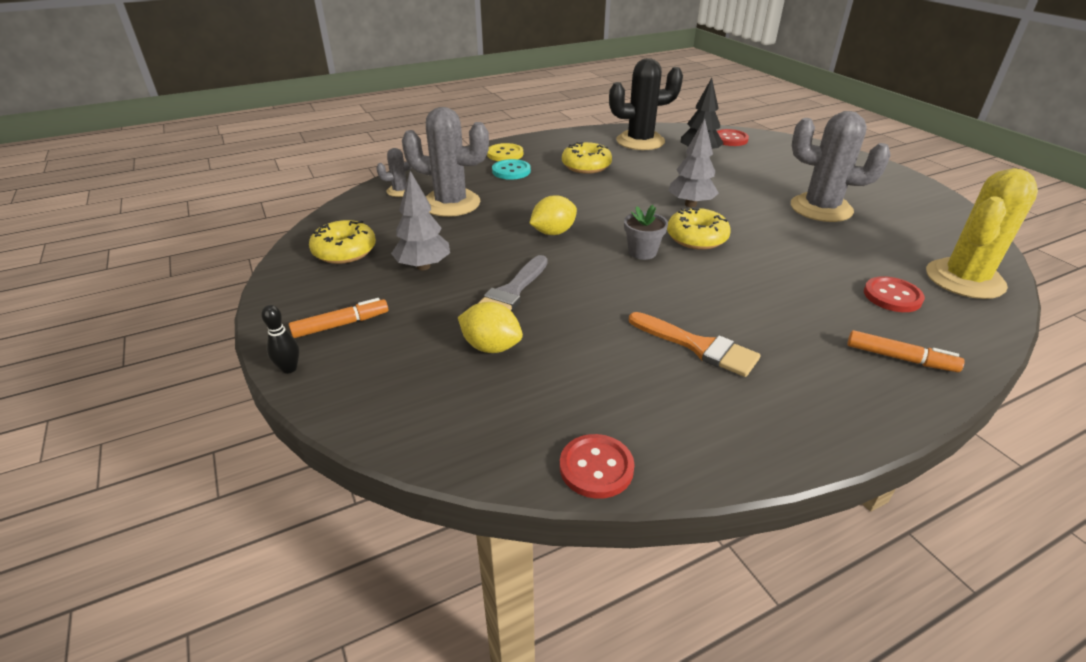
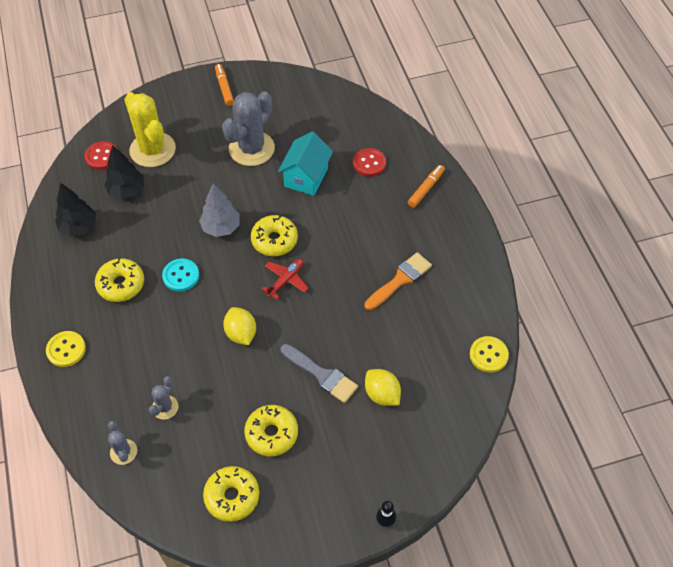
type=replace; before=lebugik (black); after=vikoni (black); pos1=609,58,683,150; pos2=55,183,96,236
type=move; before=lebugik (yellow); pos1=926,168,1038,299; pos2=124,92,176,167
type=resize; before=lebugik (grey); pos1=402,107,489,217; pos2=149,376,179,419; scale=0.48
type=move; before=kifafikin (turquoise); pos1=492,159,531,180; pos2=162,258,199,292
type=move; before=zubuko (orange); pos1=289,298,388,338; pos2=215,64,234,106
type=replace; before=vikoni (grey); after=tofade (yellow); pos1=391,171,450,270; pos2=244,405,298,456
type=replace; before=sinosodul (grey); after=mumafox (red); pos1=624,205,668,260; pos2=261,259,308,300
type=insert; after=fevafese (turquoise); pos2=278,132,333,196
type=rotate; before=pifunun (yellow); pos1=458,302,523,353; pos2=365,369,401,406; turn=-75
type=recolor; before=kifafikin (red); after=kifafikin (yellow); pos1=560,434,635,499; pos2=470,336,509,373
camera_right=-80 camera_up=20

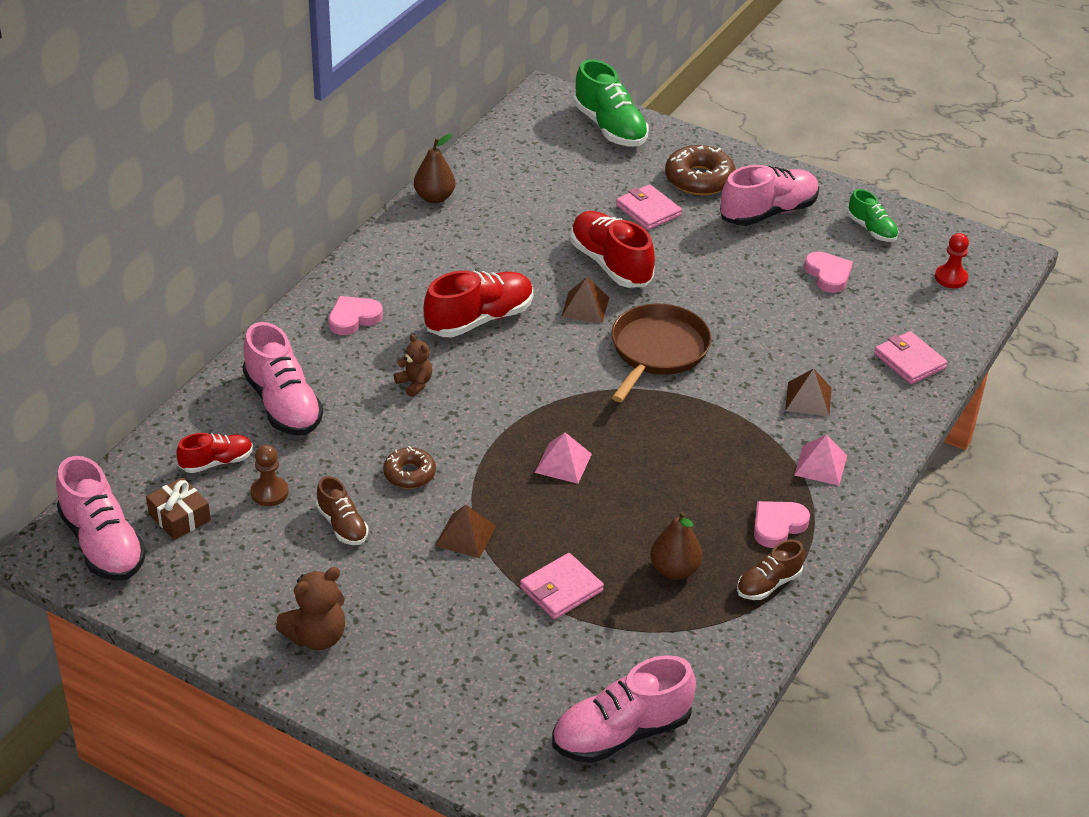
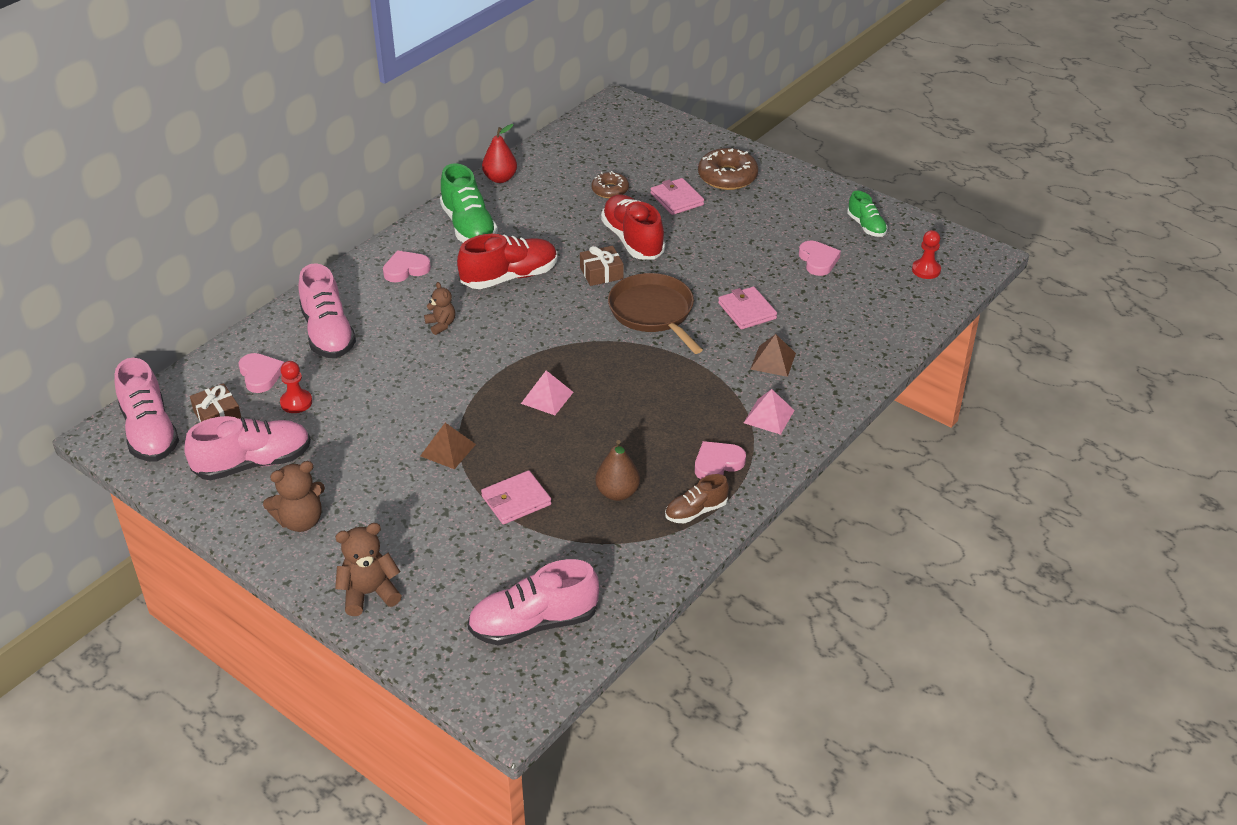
type=move; before=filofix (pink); pos1=720,165,819,226; pos2=185,416,311,480
type=replace; before=filofix (red); after=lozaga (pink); pos1=176,433,253,473; pos2=239,353,284,393
type=recolor; before=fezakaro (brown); after=fezakaro (red); pos1=250,445,289,506; pos2=280,361,312,413
type=insert; after=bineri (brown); pos2=335,523,402,616
type=move; before=filofix (green); pos1=573,59,649,147; pos2=440,163,498,243
type=recolor; before=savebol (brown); after=savebol (red); pos1=414,133,455,203; pos2=482,124,517,183
type=replace; before=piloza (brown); after=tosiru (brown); pos1=561,277,609,323; pos2=580,246,624,286
type=move; before=tofade (brown); pos1=383,446,436,489; pos2=591,171,629,198
type=rotate; before=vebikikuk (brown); pos1=611,304,712,402; pos2=608,273,703,354; turn=-60
type=move; before=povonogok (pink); pos1=874,331,948,384; pos2=718,286,777,329
type=delete; before=filofix (brown); pos1=316,476,368,545
camera_right=10 camera_up=0

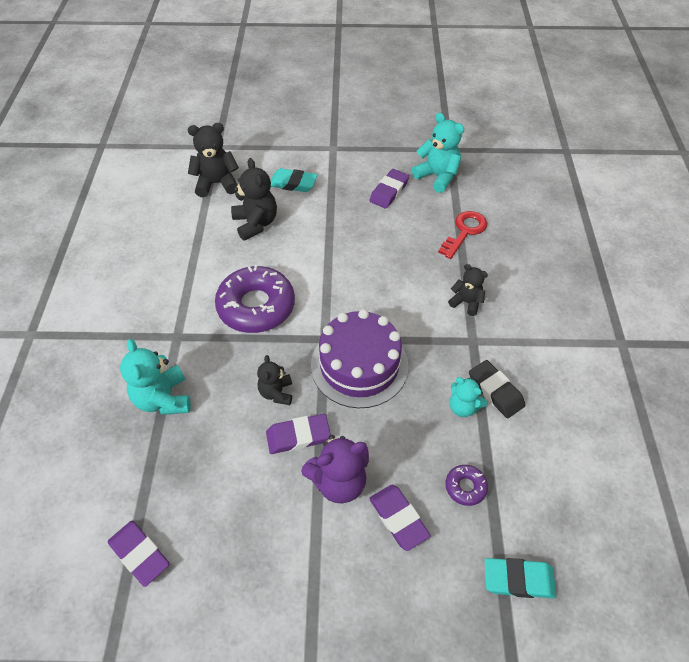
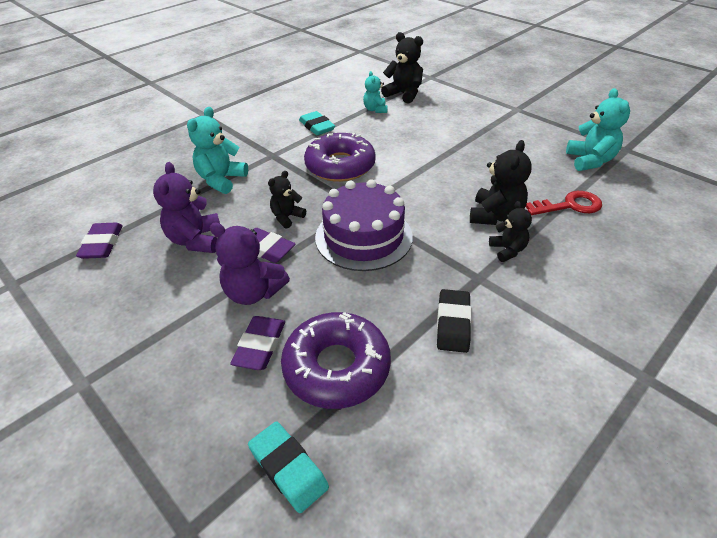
type=insert; after=bineri (purple); pos2=153,162,220,253
type=resize; before=tofade (purple); pos1=445,465,488,506; pos2=281,312,391,409; scale=2.27
type=move; before=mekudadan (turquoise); pos1=271,168,317,192; pos2=299,111,335,135
type=move; before=bineri (turquoise); pos1=450,377,487,417; pos2=363,71,388,113
type=move; before=bineri (black); pos1=231,158,277,241; pos2=470,140,532,225
type=delete; before=mekudadan (purple); pos1=370,169,409,209
camera_right=45 camera_up=-10

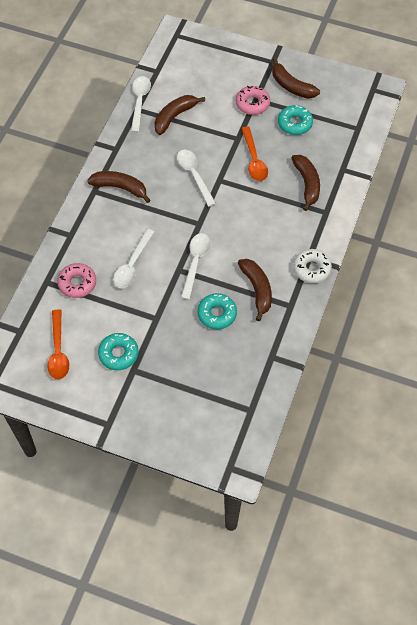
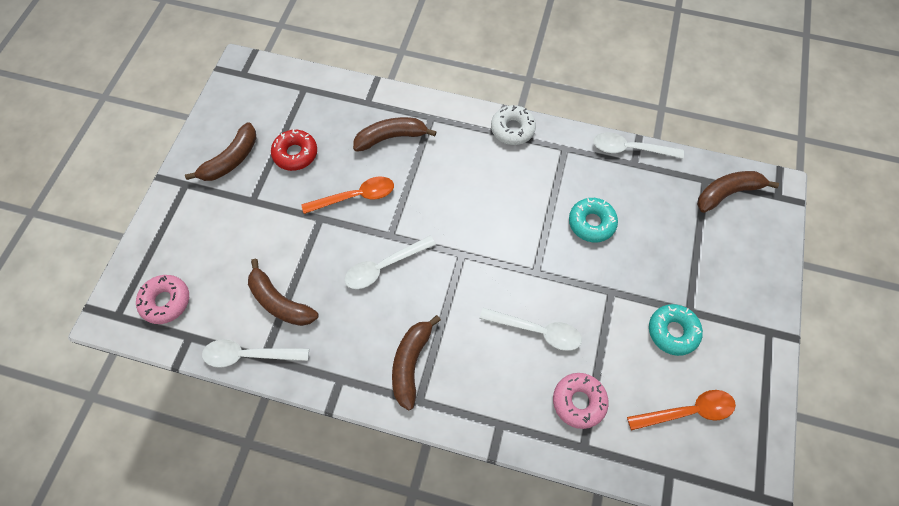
type=move; before=tofade (pink); pos1=236,86,270,115; pos2=136,275,189,324
type=recolor; before=tofade (turquoise); after=tofade (red); pos1=278,105,313,135; pos2=271,129,317,171
type=move; before=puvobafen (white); pos1=181,233,210,300; pos2=593,132,684,159
type=move; before=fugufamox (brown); pos1=238,259,272,321; pos2=697,171,779,213
camera_right=-95 camera_up=5

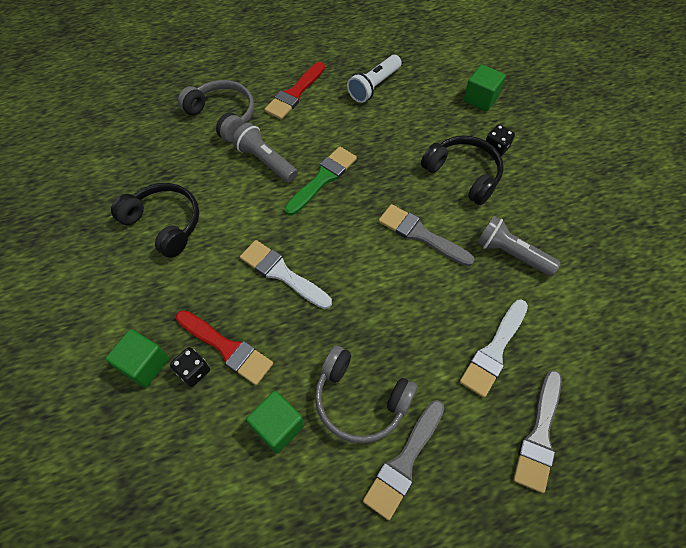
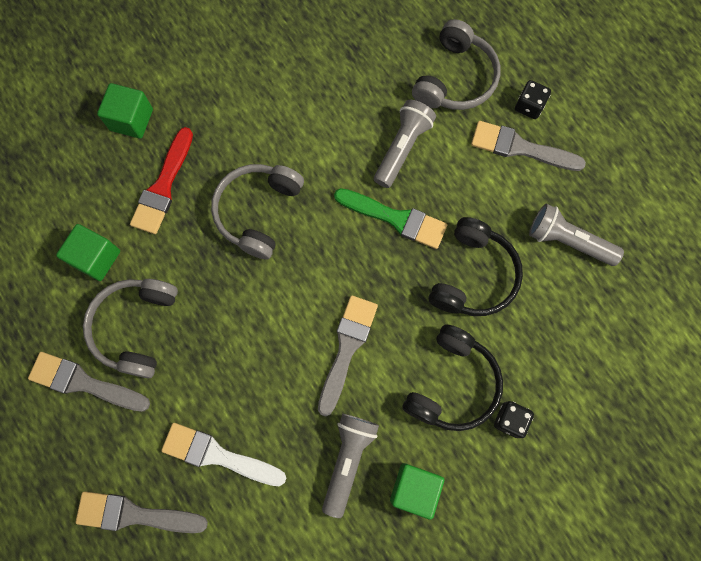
type=replace; before=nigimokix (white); after=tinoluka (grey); pos1=240,240,332,309; pos2=211,164,304,259
type=move; before=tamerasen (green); pos1=463,64,506,111; pos2=390,463,444,520
type=move; before=tinoluka (black); pos1=111,183,199,258; pos2=429,217,523,316
type=recolor; before=nigimokix (red); after=nigimokix (grey); pos1=264,62,325,120; pos2=471,121,586,171
type=move; before=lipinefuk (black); pos1=170,347,210,387; pos2=515,80,551,119
type=recolor; before=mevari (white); after=mevari (grey); pos1=347,55,402,103; pos2=529,204,624,266
camera_right=75 camera_up=15

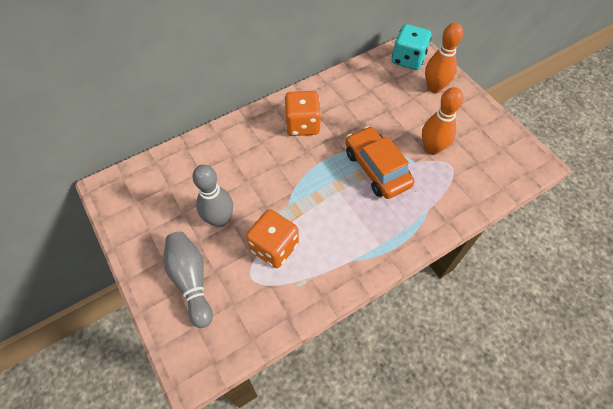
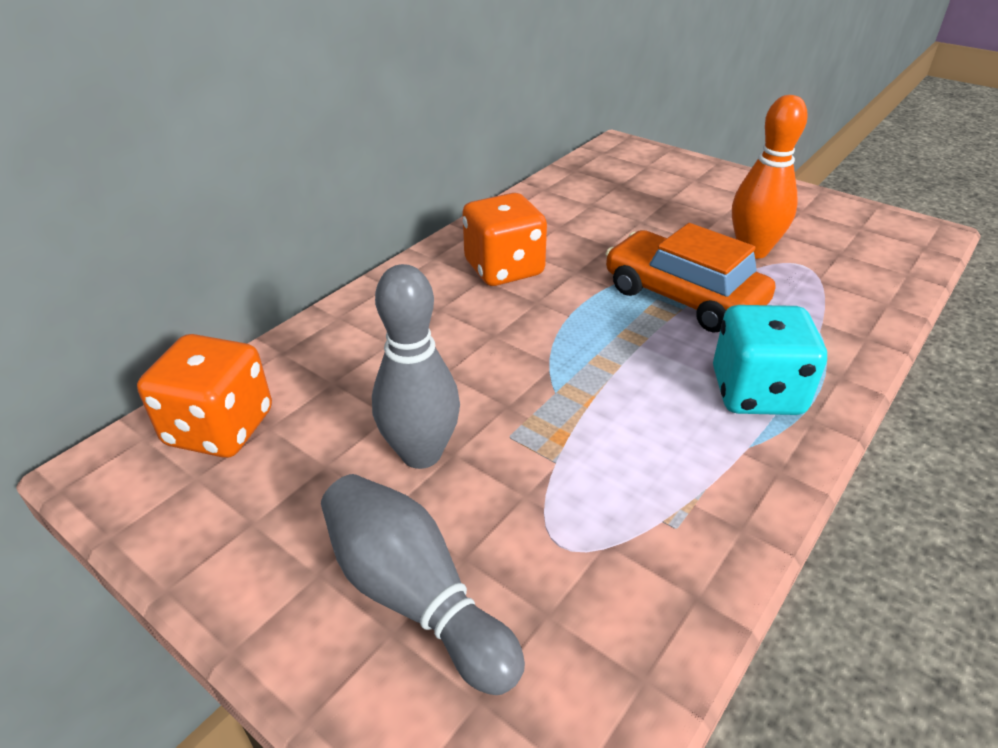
type=move; before=lipinefuk (orange); pos1=246,209,299,268; pos2=137,334,272,458
type=move; before=lipinefuk (turquoise); pos1=392,24,432,70; pos2=713,305,827,415
type=delete; before=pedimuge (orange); pos1=425,23,463,93
camera_right=-20 camera_up=-20

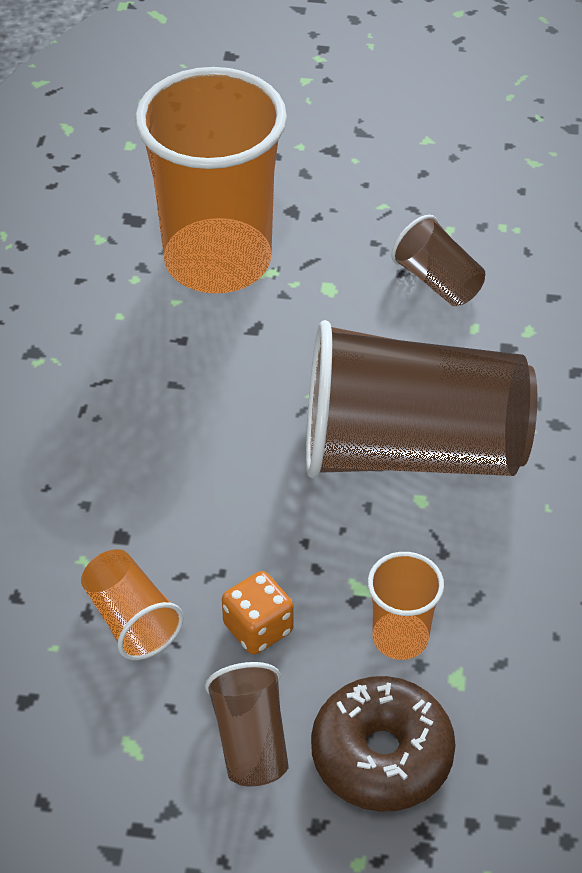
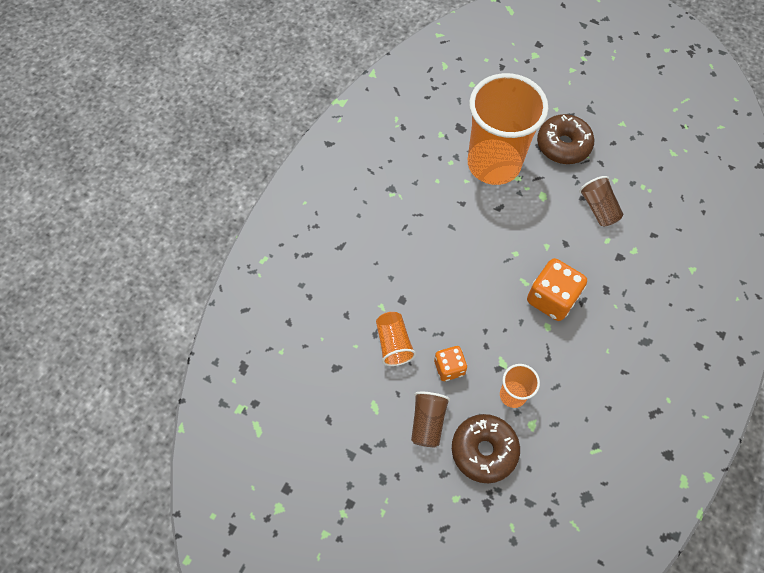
type=replace; before=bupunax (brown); after=lipinefuk (orange); pos1=306,320,537,478; pos2=527,258,587,321
type=insert; after=tofade (brown); pos2=537,114,594,164
camera_right=20 camera_up=15

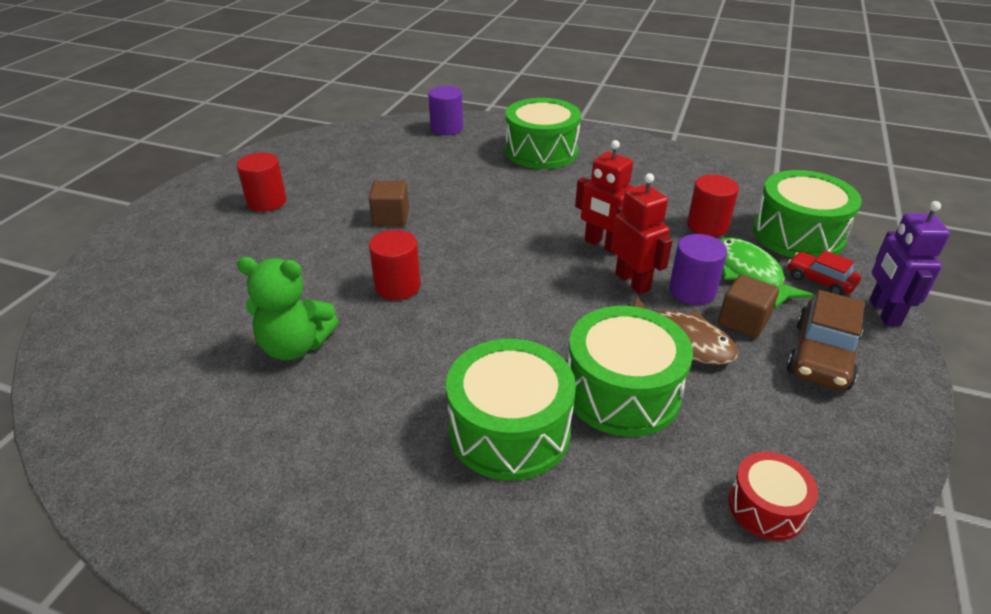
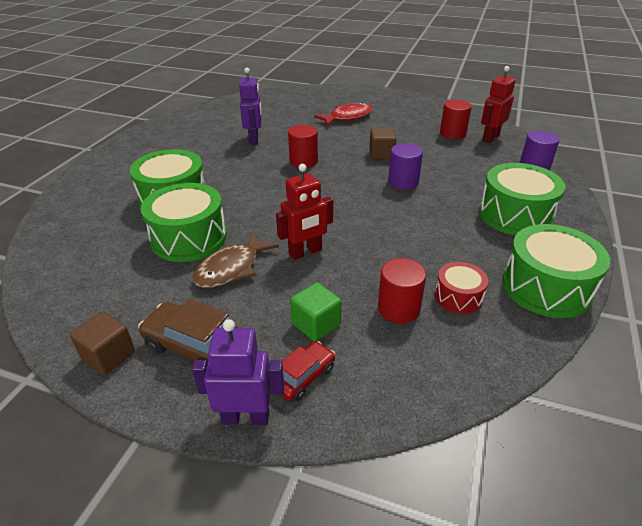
type=move; before=tamerasen (brown); pos1=718,274,779,338; pos2=70,311,135,375
type=replace; before=bineri (green); after=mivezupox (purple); pos1=237,257,339,360; pos2=239,68,262,145
type=replace; before=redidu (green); after=tamerasen (green); pos1=720,237,814,309; pos2=290,282,341,342
type=insert; after=redidu (red); pos2=314,102,373,126
type=move; before=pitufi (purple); pos1=669,234,727,305; pos2=388,143,423,190
type=move; before=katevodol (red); pos1=728,452,818,541; pos2=435,262,488,314
type=move; before=pitufi (red); pos1=237,153,287,212; pos2=440,100,472,139
type=move; before=mivezupox (red); pos1=575,140,635,254; pos2=481,66,516,143
type=move; before=katevodol (green); pos1=753,170,862,258; pos2=502,224,610,318
camera_right=90 camera_up=0

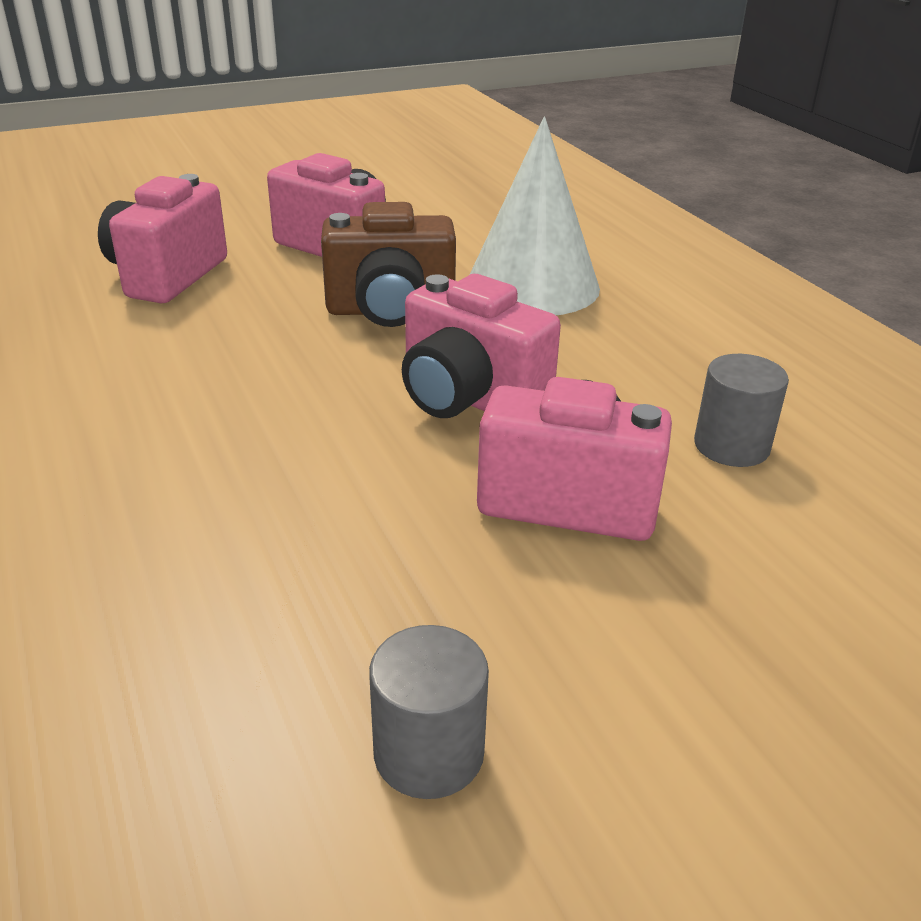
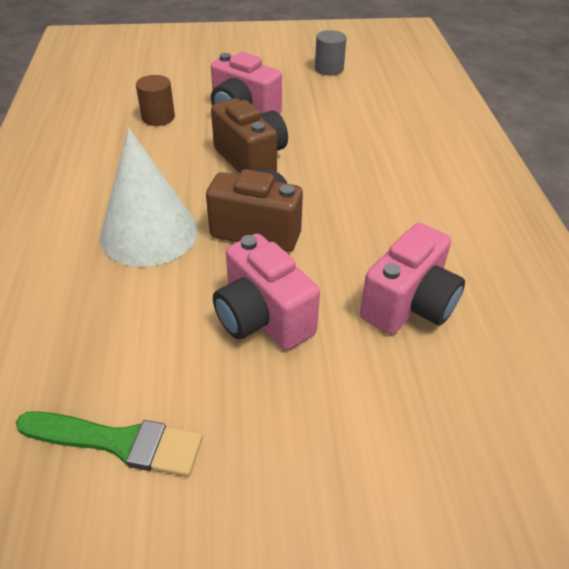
type=insert; after=nigimokix (green); pos2=16,411,203,477
type=recolor; before=pitufi (grey); after=pitufi (brown); pos1=694,354,789,467; pos2=136,75,175,126
type=recolor; before=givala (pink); after=givala (brown); pos1=402,274,561,418; pos2=211,98,288,173
camera_right=-160 camera_up=10

